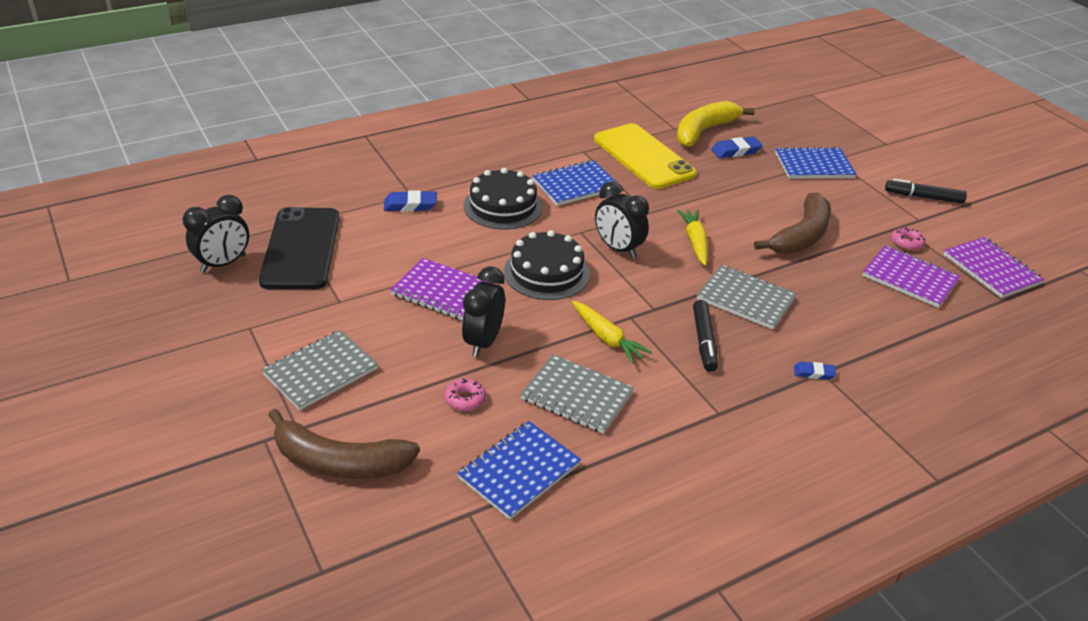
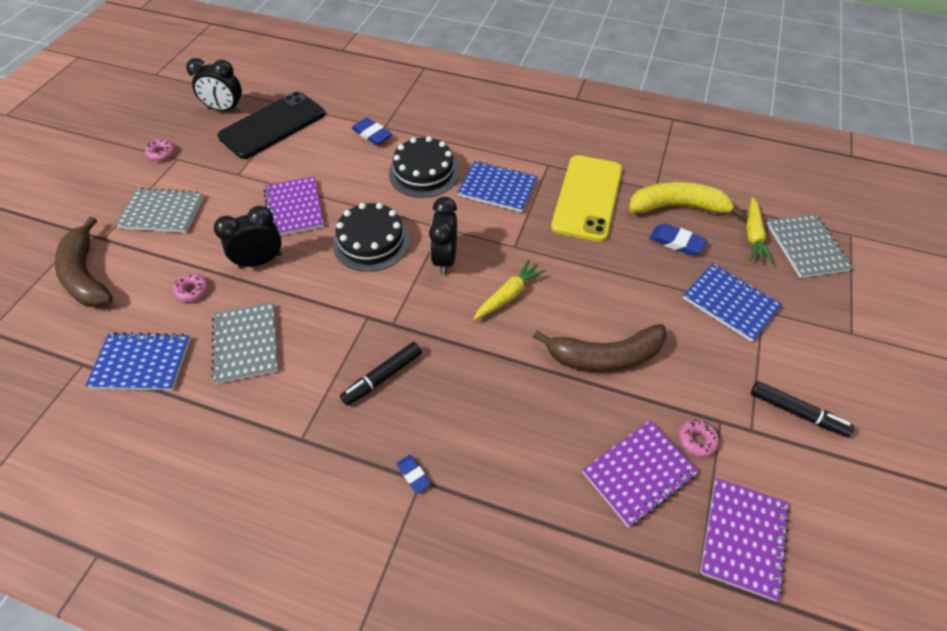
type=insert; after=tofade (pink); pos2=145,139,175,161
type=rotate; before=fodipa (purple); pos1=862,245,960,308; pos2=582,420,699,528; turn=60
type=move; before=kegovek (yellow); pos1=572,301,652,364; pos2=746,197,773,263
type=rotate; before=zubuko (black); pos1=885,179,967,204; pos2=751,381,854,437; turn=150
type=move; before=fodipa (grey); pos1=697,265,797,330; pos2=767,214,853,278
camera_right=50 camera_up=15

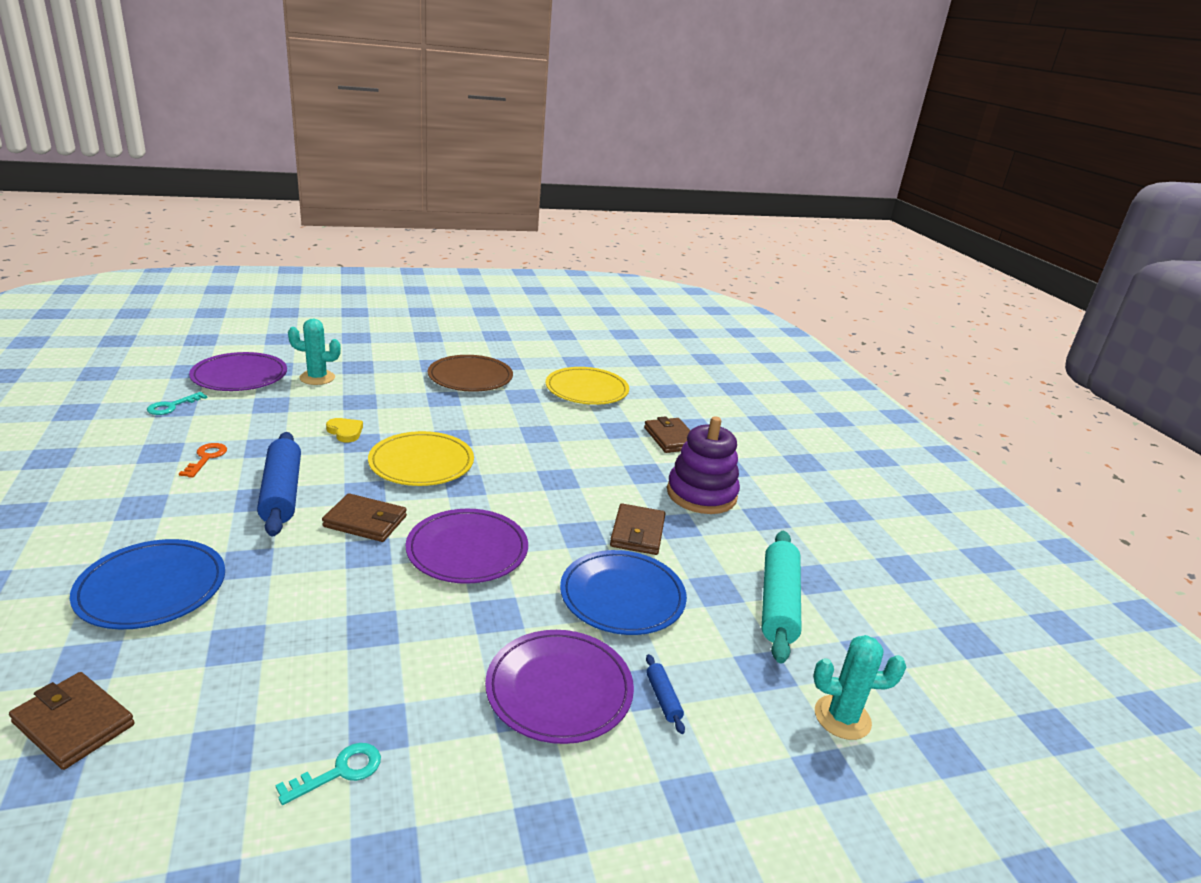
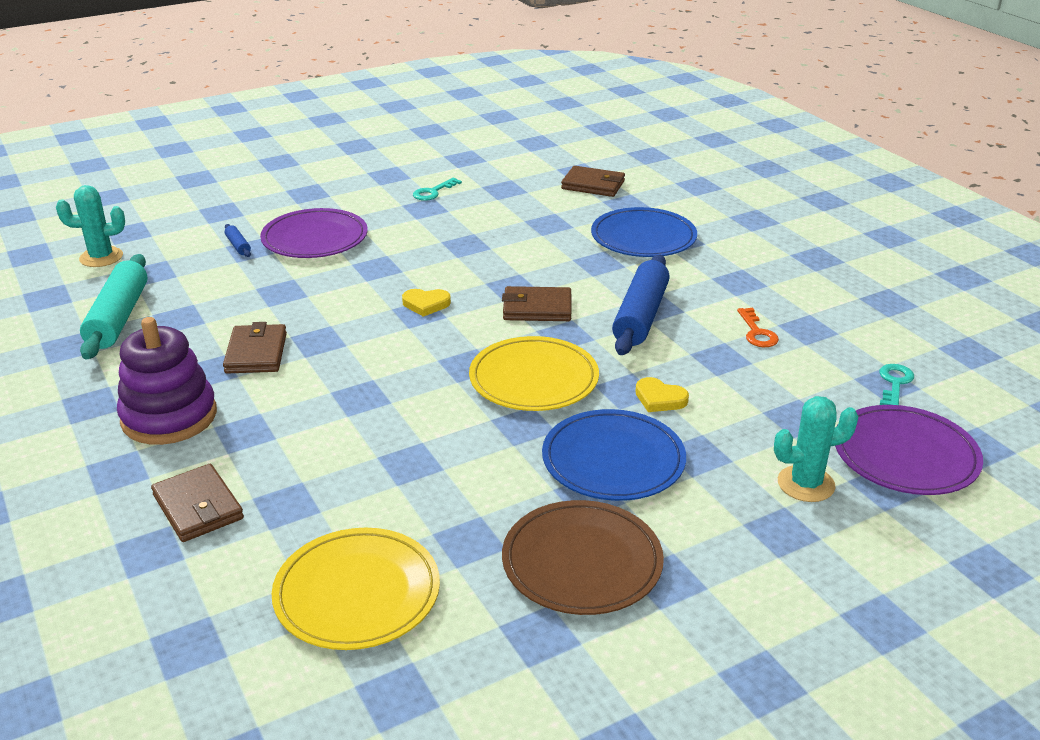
type=replace; before=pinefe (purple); after=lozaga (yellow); pos1=406,509,528,584; pos2=402,289,451,317
type=move; before=pinefe (blue); pos1=560,550,687,635; pos2=542,409,686,501
type=rotate; before=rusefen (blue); pos1=257,432,301,536; pos2=612,255,670,355; turn=45
camera_right=170 camera_up=5

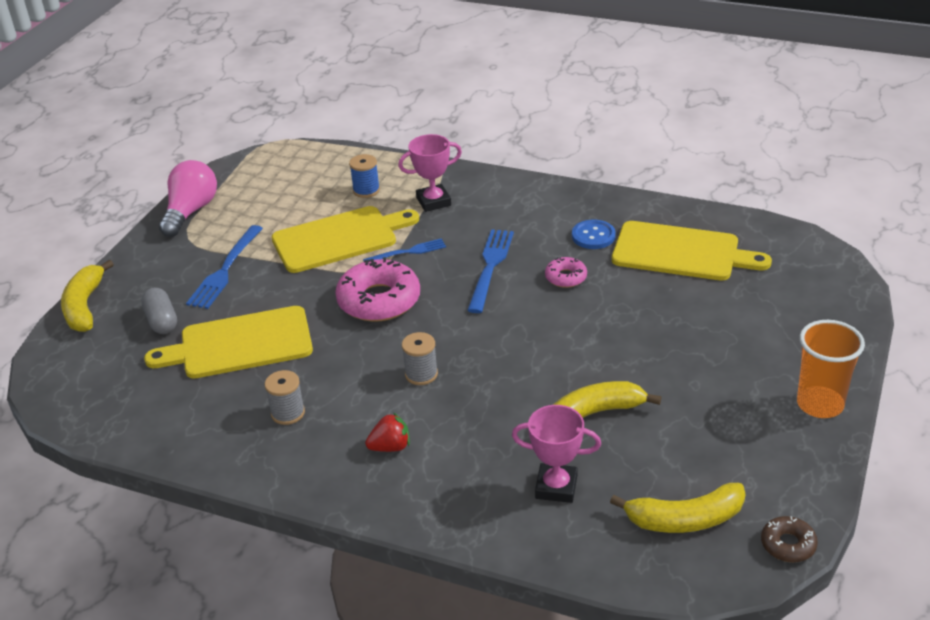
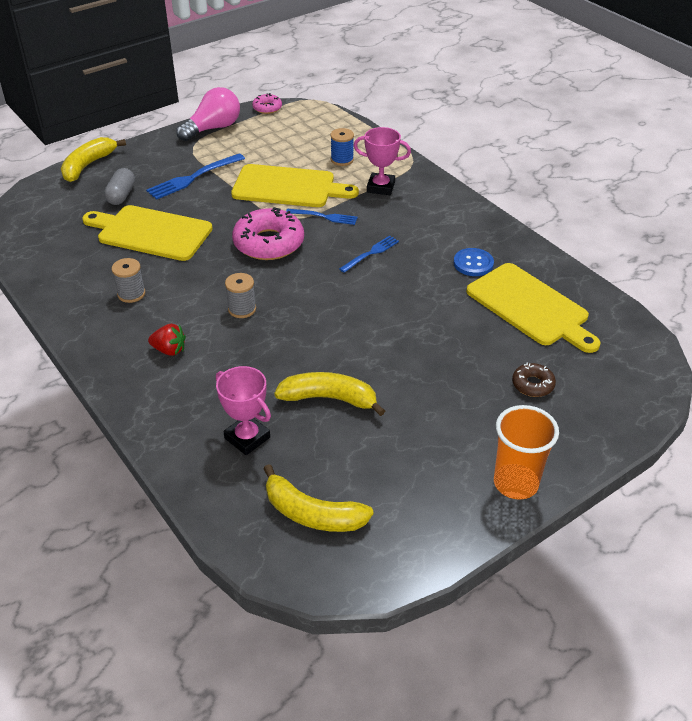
type=move; before=tofade (pink); pos1=545,257,587,288; pos2=252,93,282,114
type=resize; before=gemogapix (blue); pos1=467,229,514,313; pos2=339,236,399,273; scale=0.63
type=move; before=tofade (brown); pos1=761,516,818,562; pos2=512,363,556,397
camera_right=30 camera_up=5

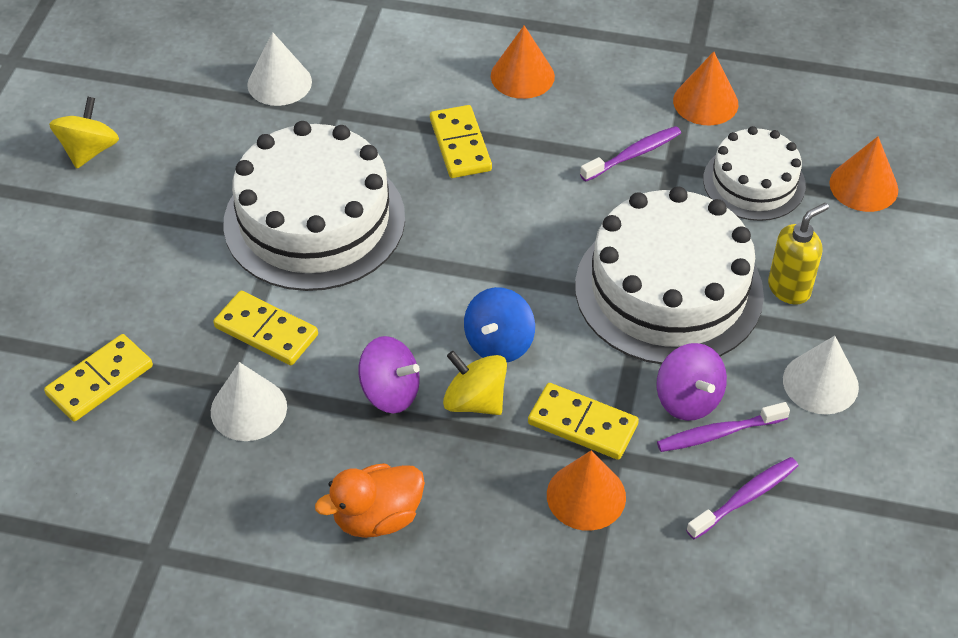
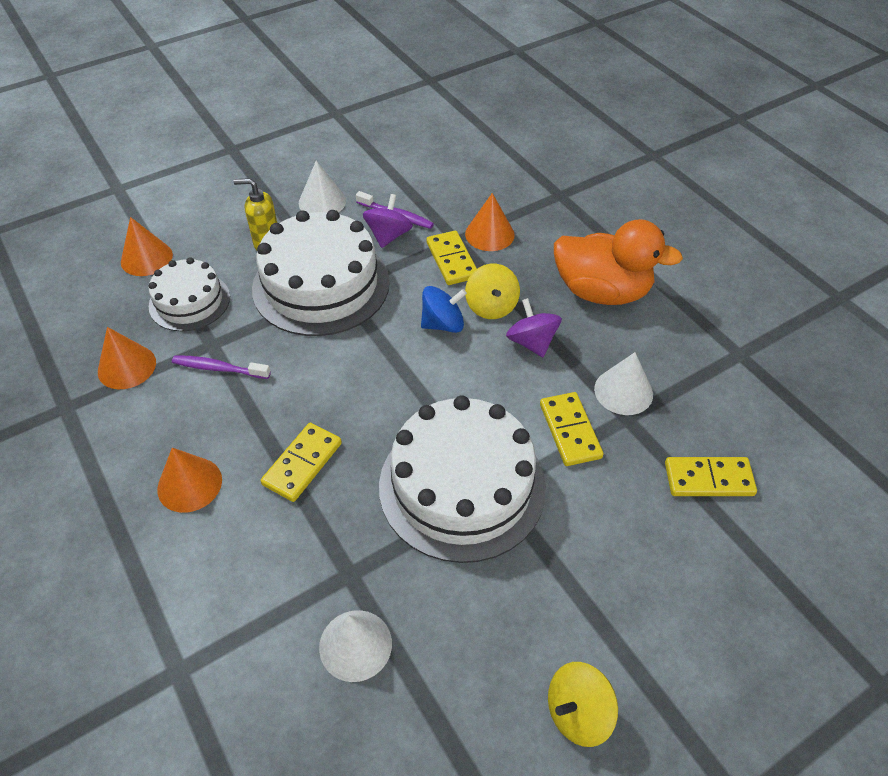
type=resize; before=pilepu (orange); pos1=315,463,425,538; pos2=554,219,683,305; scale=1.61
type=delete; before=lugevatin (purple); pos1=686,457,799,539
camera_right=-135 camera_up=0

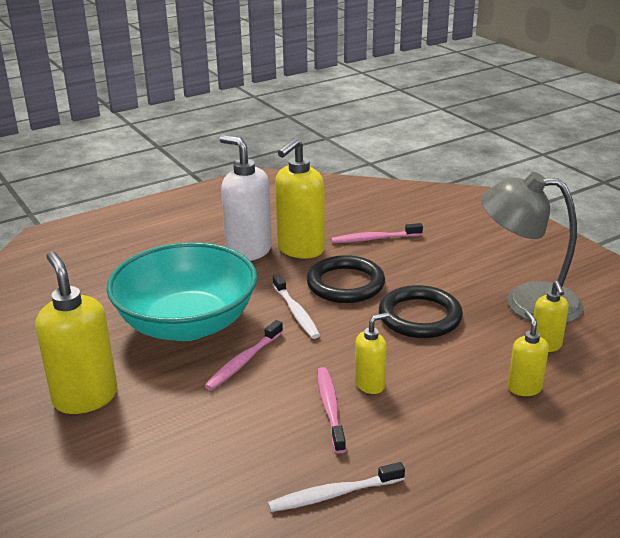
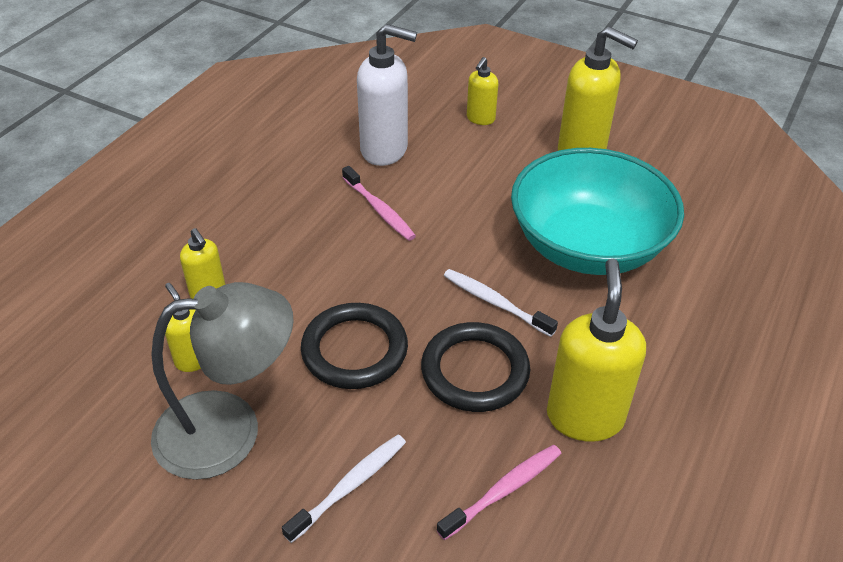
type=move; before=lugevatin (white); pos1=268,462,405,512; pos2=282,435,406,543
type=move; before=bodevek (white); pos1=220,135,272,261; pos2=357,24,417,166
type=move; before=bodevek (yellow); pos1=355,312,389,394; pos2=467,57,498,125
type=delete; before=lugevatin (pink); pos1=205,320,283,390
camera_right=150 camera_up=15

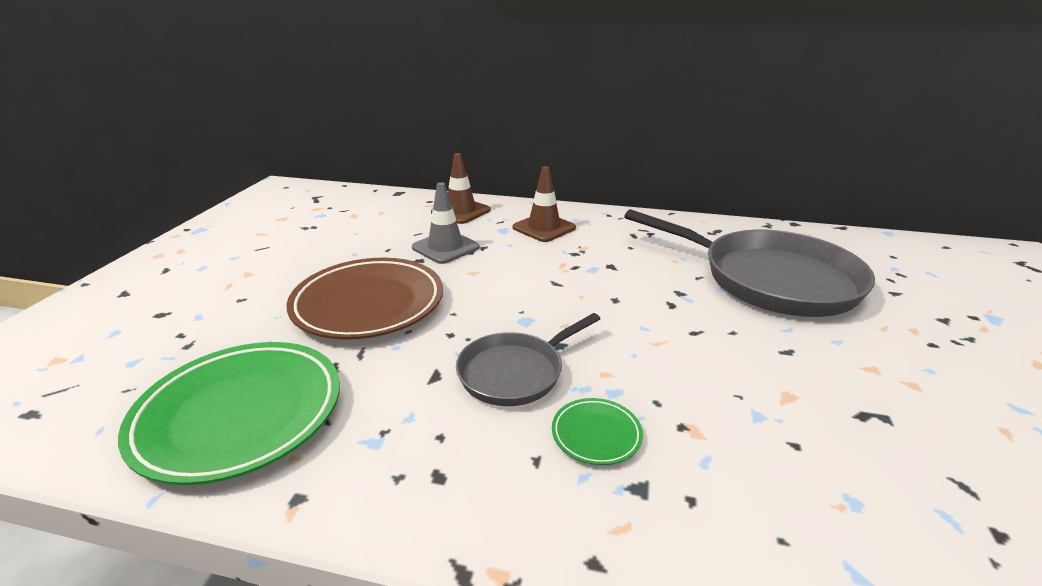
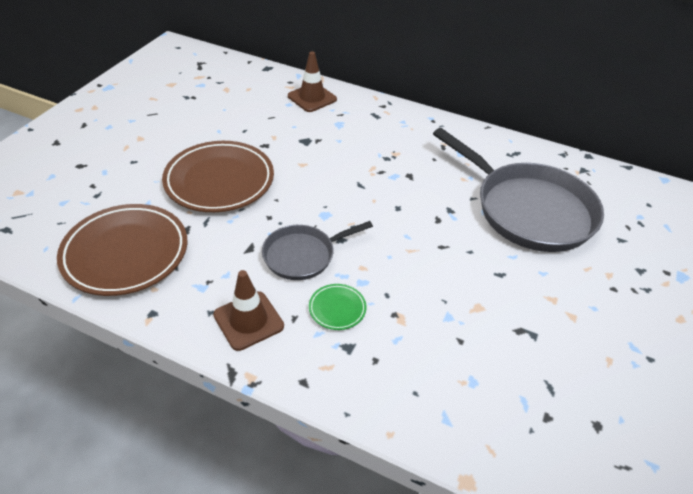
type=recolor; before=pinefe (green); after=pinefe (brown); pos1=118,342,340,485; pos2=57,204,187,296
type=move; before=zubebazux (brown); pos1=513,166,576,242; pos2=213,270,284,351
type=delete; before=zubebazux (grey); pos1=412,182,480,264
camera_right=10 camera_up=15

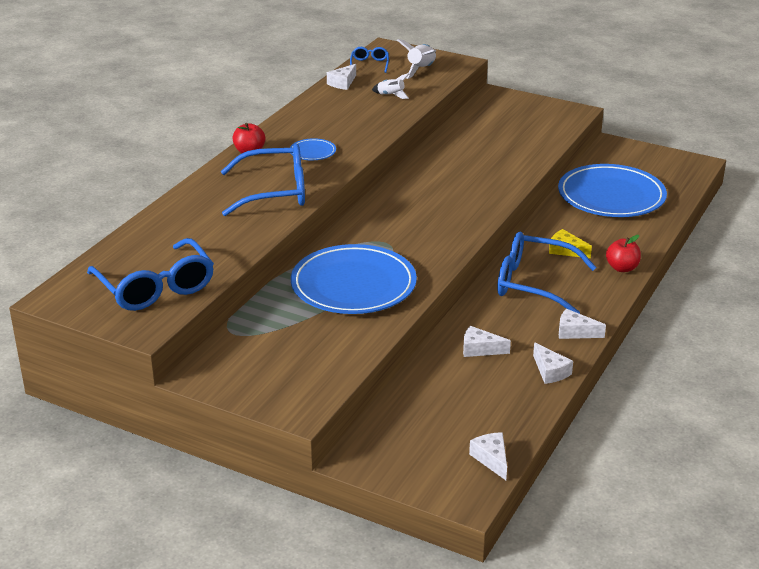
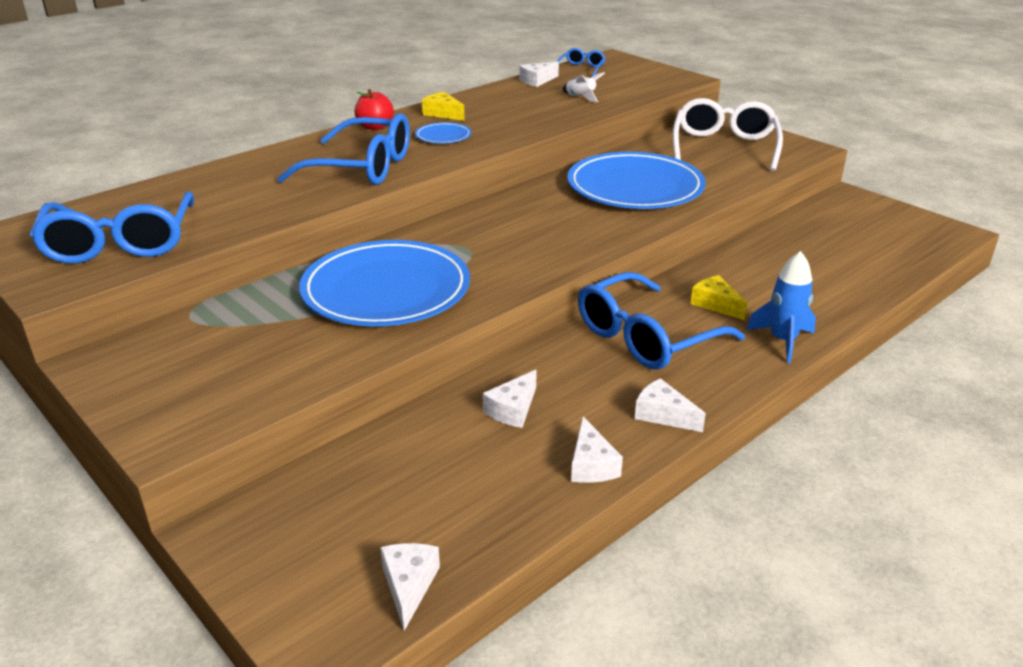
type=insert; after=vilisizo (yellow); pos2=422,92,465,121
type=rotate; before=vilisizo (white); pos1=463,326,511,357; pos2=483,370,537,428; turn=-90
type=move; before=pinefe (blue); pos1=558,164,667,217; pos2=567,152,706,209
type=rotate; before=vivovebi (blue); pos1=497,232,596,314; pos2=578,272,745,370; turn=-75
type=insert; after=vivovebi (white); pos2=673,98,783,171
type=replace; before=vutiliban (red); after=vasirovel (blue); pos1=606,235,641,272; pos2=746,251,816,363
type=delete; before=vasirovel (white); pos1=397,39,436,79
camera_right=20 camera_up=0

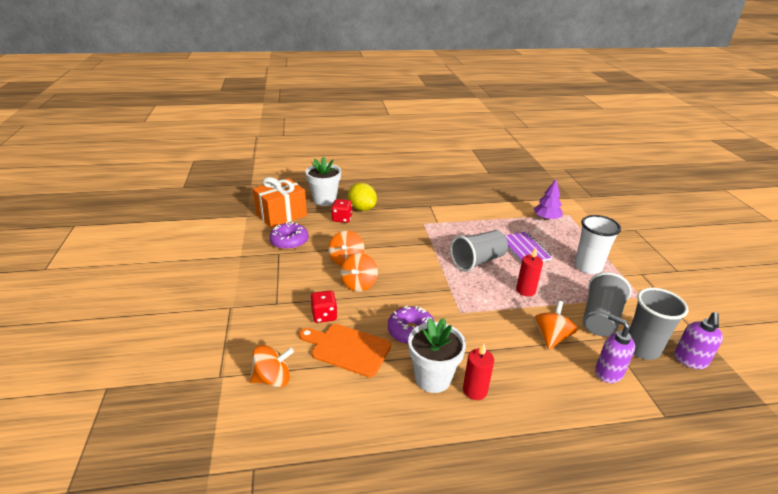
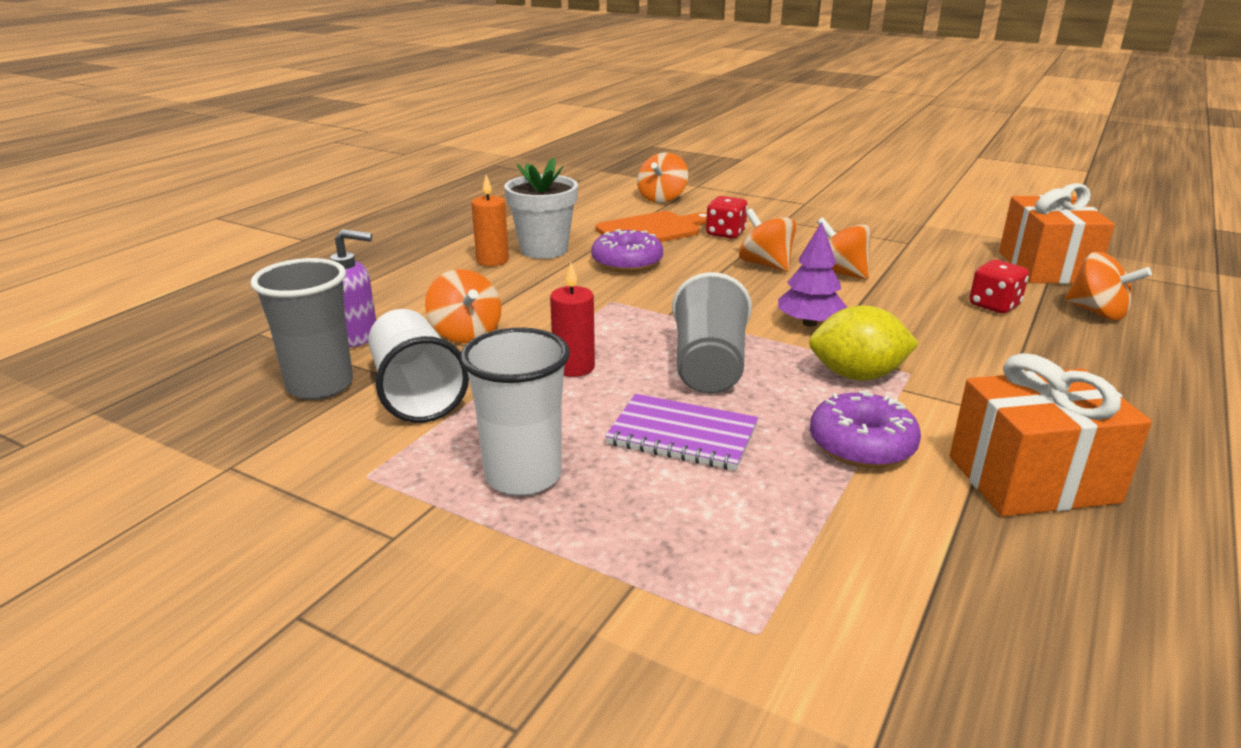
type=recolor; before=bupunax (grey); after=bupunax (white); pos1=583,272,632,336; pos2=368,309,469,423
type=recolor; before=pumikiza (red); after=pumikiza (orange); pos1=463,343,494,400; pos2=471,175,509,266
type=move; before=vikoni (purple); pos1=534,179,563,220; pos2=778,222,848,327
type=move; before=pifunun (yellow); pos1=348,183,377,211; pos2=809,305,919,381
type=move; before=tofade (purple); pos1=269,222,309,250; pos2=810,390,921,468
type=insert; after=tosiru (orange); pos2=949,353,1152,517
type=replace; before=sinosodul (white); after=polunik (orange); pos1=305,157,341,206; pos2=1064,251,1152,320
type=delete; before=bodevek (purple); pos1=674,312,723,369
camera_right=130 camera_up=-5

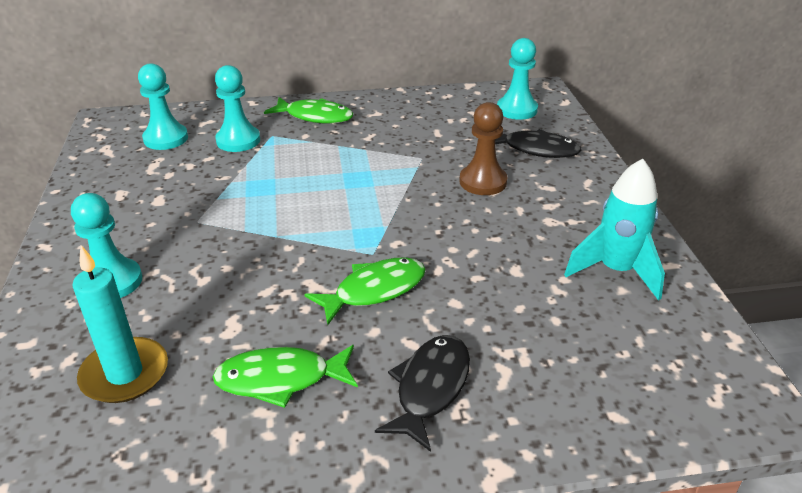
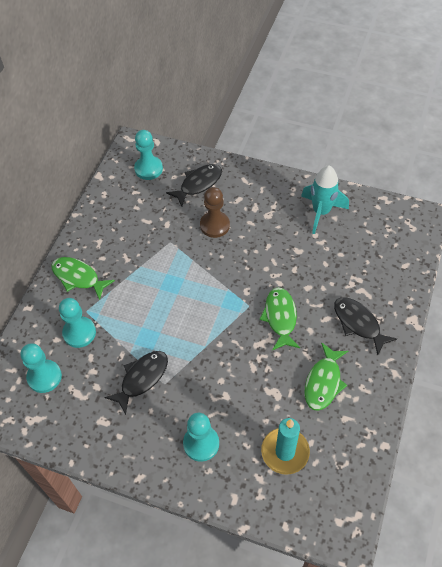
type=rotate; before=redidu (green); pos1=264,97,353,124; pos2=51,257,115,300; turn=-105
type=insert; after=redidu (black); pos2=104,351,168,415
camera_right=-60 camera_up=20

